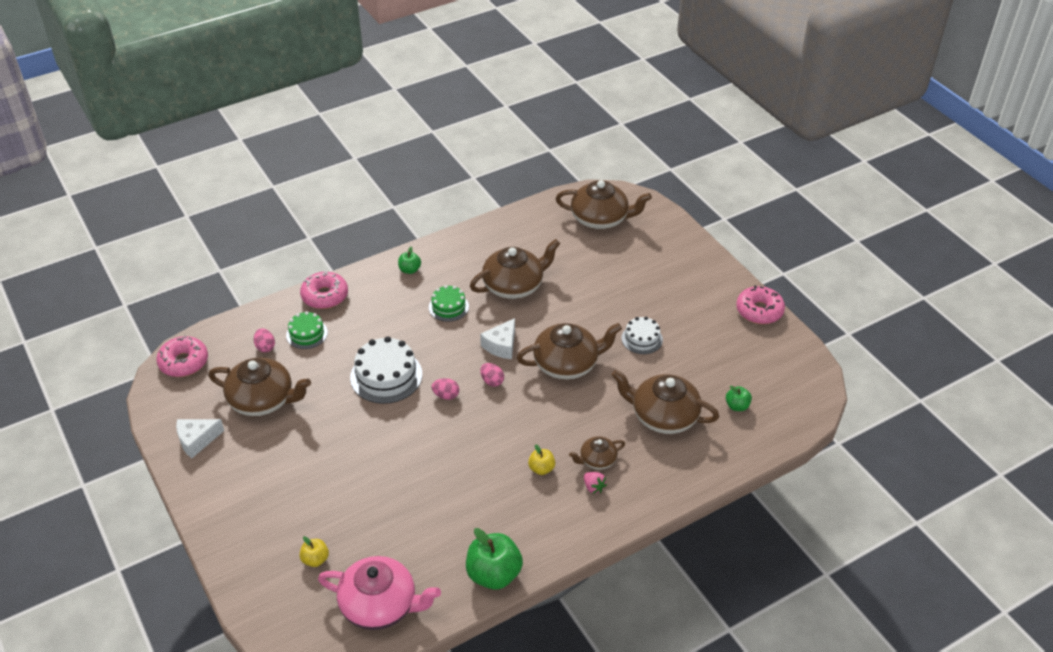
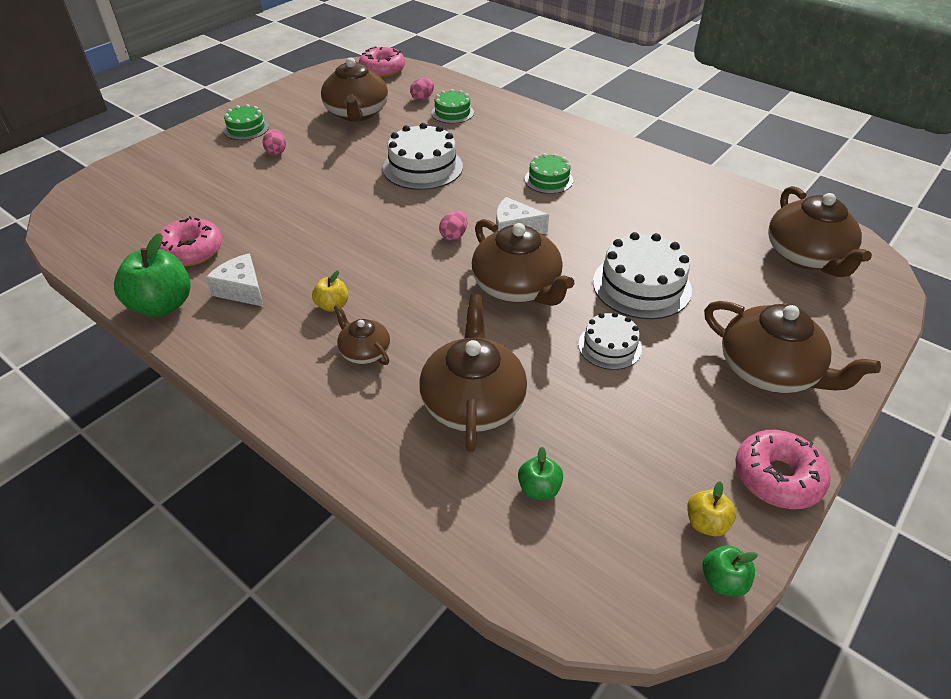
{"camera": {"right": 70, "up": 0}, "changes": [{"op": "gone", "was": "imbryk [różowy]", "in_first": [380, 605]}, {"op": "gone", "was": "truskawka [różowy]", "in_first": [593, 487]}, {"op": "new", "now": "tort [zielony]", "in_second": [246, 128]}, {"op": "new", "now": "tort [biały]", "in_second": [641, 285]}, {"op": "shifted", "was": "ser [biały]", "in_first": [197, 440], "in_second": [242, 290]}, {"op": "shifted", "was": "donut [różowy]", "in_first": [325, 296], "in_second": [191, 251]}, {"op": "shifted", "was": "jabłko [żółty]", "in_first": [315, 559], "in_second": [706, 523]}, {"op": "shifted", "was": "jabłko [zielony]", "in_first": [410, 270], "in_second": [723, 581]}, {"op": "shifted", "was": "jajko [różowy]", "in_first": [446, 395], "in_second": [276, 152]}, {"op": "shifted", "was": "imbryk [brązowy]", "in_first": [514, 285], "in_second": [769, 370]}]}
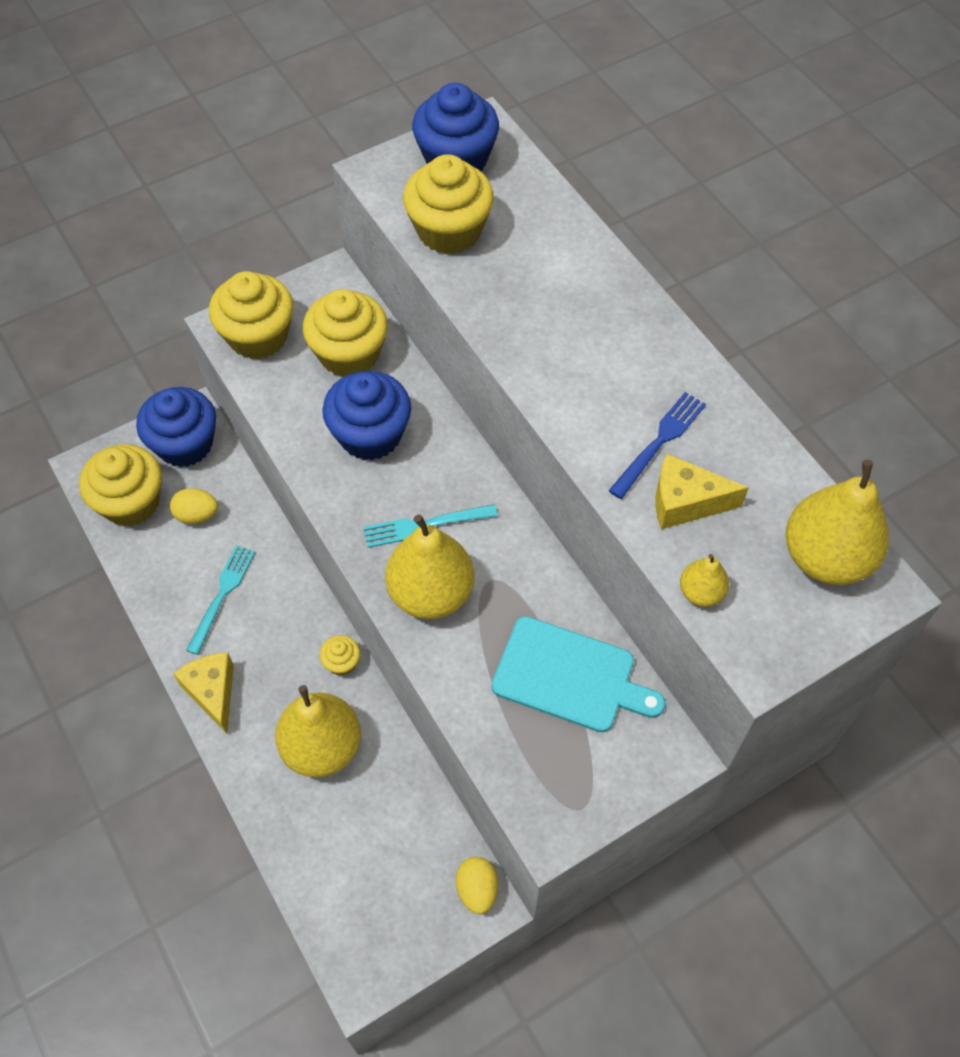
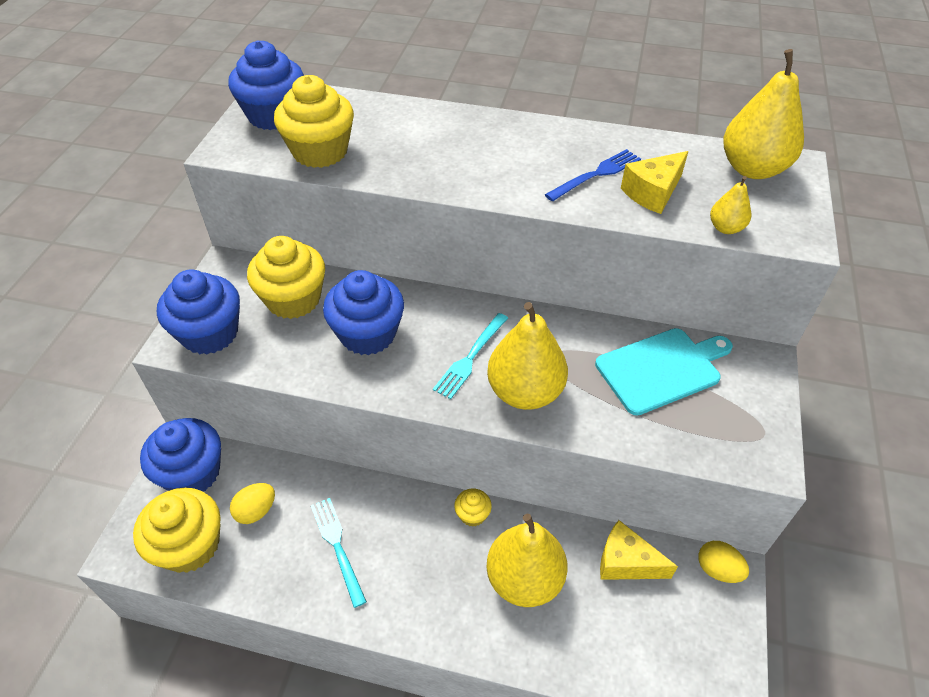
{"camera": {"right": -45, "up": -10}, "changes": [{"op": "shifted", "was": "ser [żółty]", "in_first": [212, 692], "in_second": [626, 562]}, {"op": "repainted", "was": "muffinka [żółty]", "now": "muffinka [niebieski]", "in_first": [258, 336], "in_second": [210, 333]}, {"op": "rotated", "was": "widelec [niebieski]", "in_first": [659, 441], "in_second": [596, 174], "clockwise": 60}]}
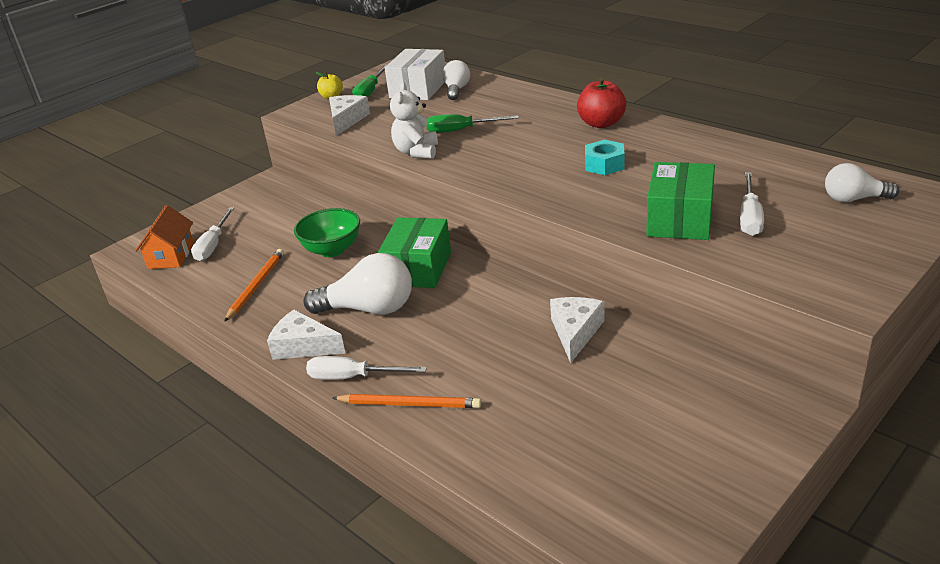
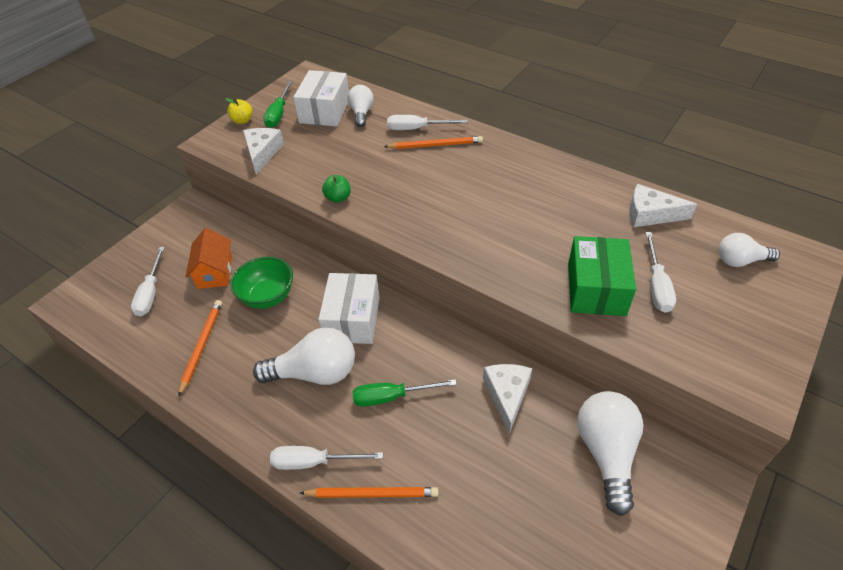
{"camera": {"right": -10, "up": 15}, "changes": [{"op": "gone", "was": "jabłko [czerwony]", "in_first": [601, 123]}, {"op": "gone", "was": "nakrętka [turkusowy]", "in_first": [604, 165]}, {"op": "new", "now": "ołówek [pomarańczowy]", "in_second": [435, 145]}, {"op": "new", "now": "śrubokręt [biały]", "in_second": [417, 129]}, {"op": "new", "now": "żarówka [biały]", "in_second": [606, 453]}, {"op": "shifted", "was": "domek [pomarańczowy]", "in_first": [171, 256], "in_second": [215, 272]}, {"op": "shifted", "was": "ser [biały]", "in_first": [303, 346], "in_second": [650, 214]}, {"op": "shifted", "was": "śrubokręt [zielony]", "in_first": [461, 130], "in_second": [392, 397]}, {"op": "swapped", "was": "miś [biały]", "now": "jabłko [zielony]", "in_first": [416, 152], "in_second": [338, 198]}, {"op": "repainted", "was": "pudełko [zielony]", "now": "pudełko [biały]", "in_first": [418, 268], "in_second": [352, 319]}]}
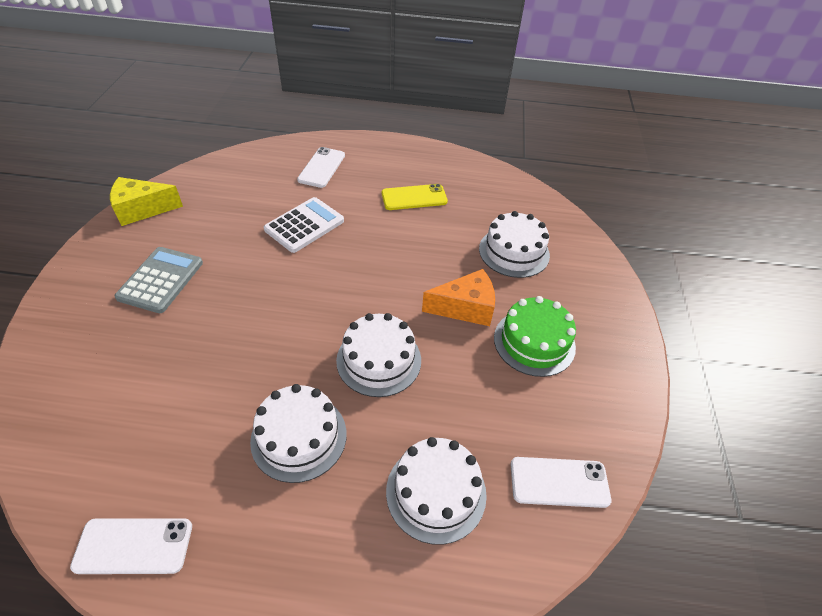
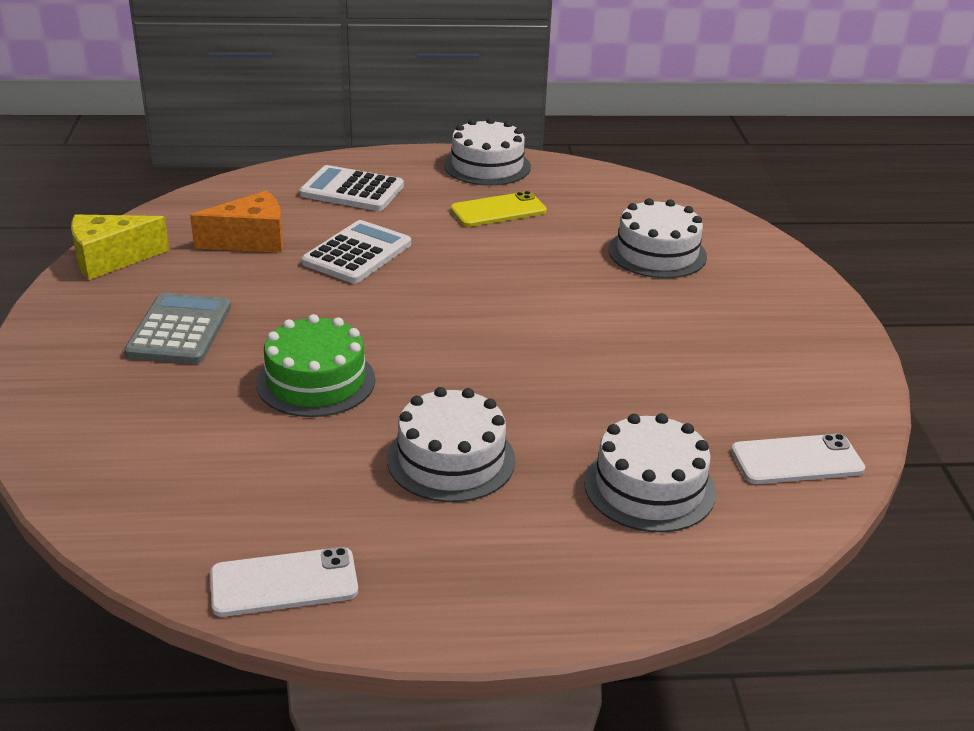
{"camera": {"right": -10, "up": -15}, "changes": [{"op": "shifted", "was": "tort [biały]", "in_first": [379, 360], "in_second": [487, 166]}, {"op": "shifted", "was": "ser [pomarańczowy]", "in_first": [465, 308], "in_second": [251, 240]}, {"op": "shifted", "was": "tort [zielony]", "in_first": [534, 342], "in_second": [316, 381]}, {"op": "swapped", "was": "telefon [biały]", "now": "kalkulator [biały]", "in_first": [321, 167], "in_second": [352, 190]}]}
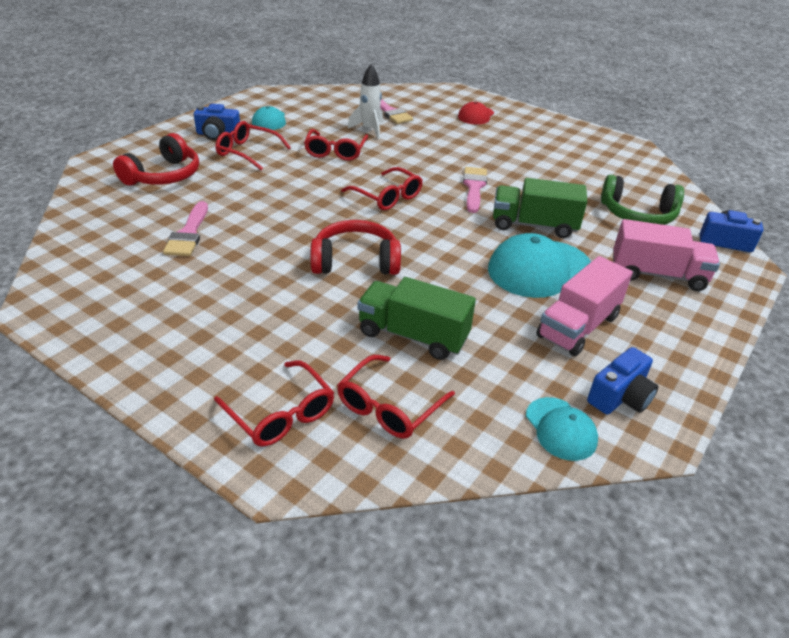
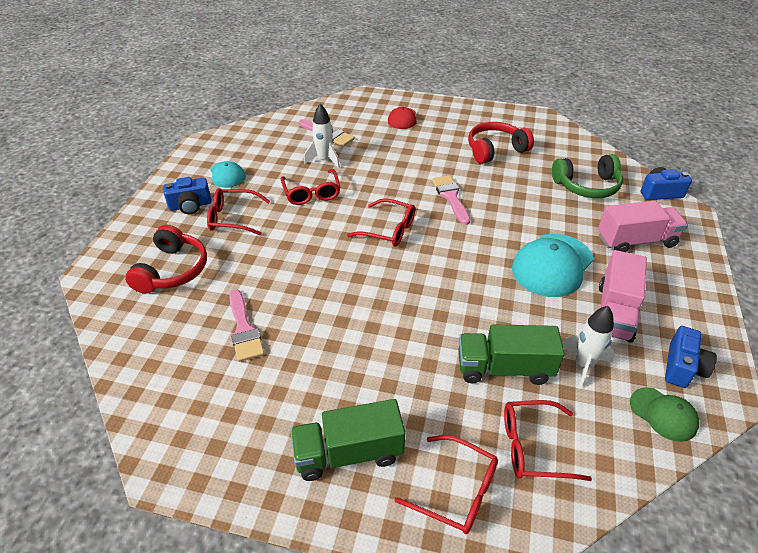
{"camera": {"right": -20, "up": 5}, "changes": [{"op": "new", "now": "rakieta [biały]", "in_second": [583, 365]}, {"op": "shifted", "was": "słuchawki [czerwony]", "in_first": [355, 261], "in_second": [495, 150]}, {"op": "shifted", "was": "ciężarówka [zielony]", "in_first": [534, 225], "in_second": [348, 453]}, {"op": "repainted", "was": "czapka [turkusowy]", "now": "czapka [zielony]", "in_first": [560, 429], "in_second": [663, 414]}, {"op": "rotated", "was": "okulary [czerwony]", "in_first": [389, 407], "in_second": [533, 447], "clockwise": 75}]}
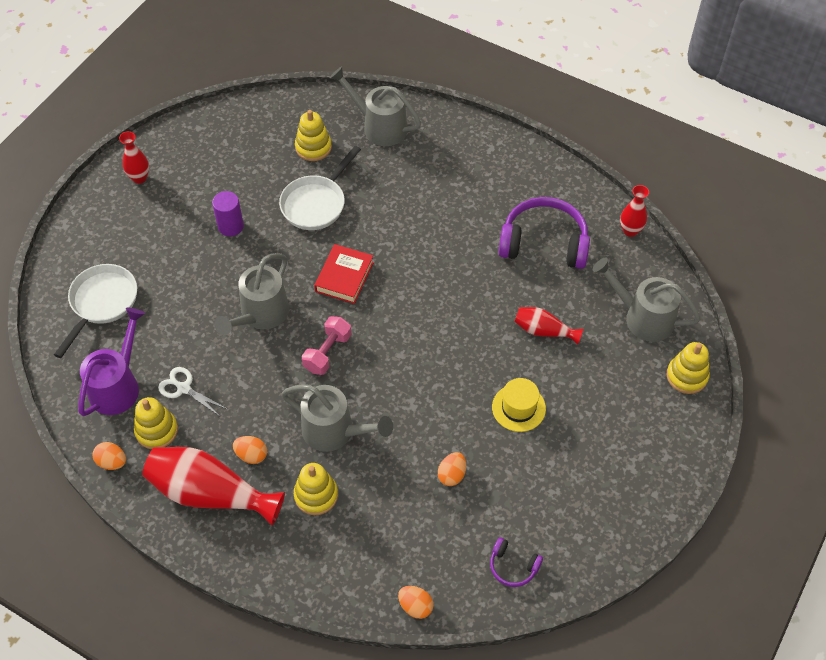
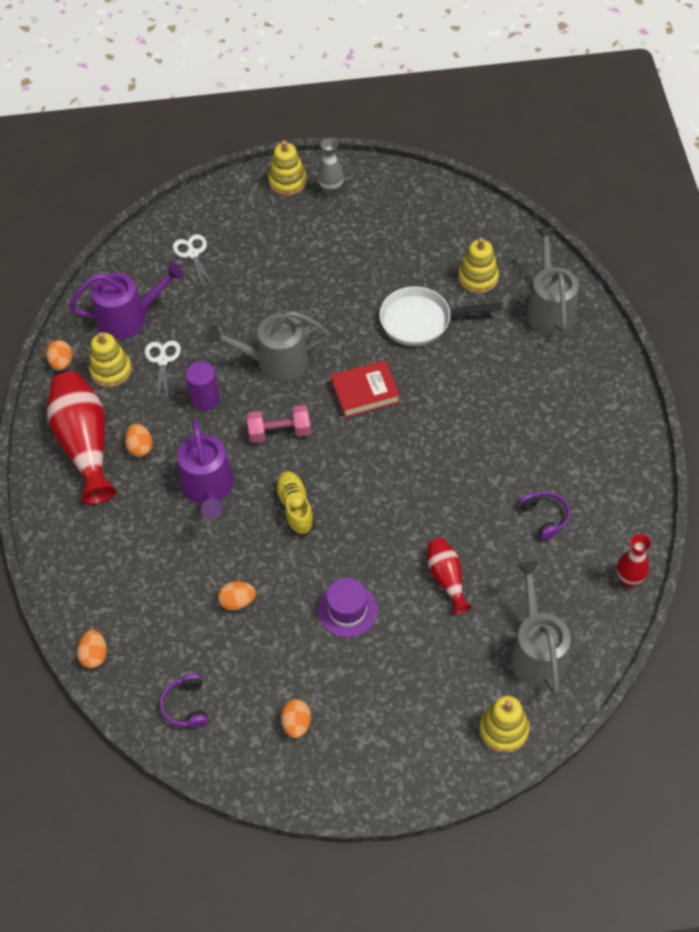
{"camera": {"right": 55, "up": 0}, "changes": [{"op": "new", "now": "but [żółty]", "in_second": [295, 508]}, {"op": "new", "now": "jajko [pomarańczowy]", "in_second": [296, 724]}, {"op": "shifted", "was": "walec [fioletowy]", "in_first": [230, 226], "in_second": [205, 399]}, {"op": "shifted", "was": "zabawka nakładanka [żółty]", "in_first": [316, 495], "in_second": [287, 182]}, {"op": "swapped", "was": "patelnia [biały]", "now": "nożyczki [biały]", "in_first": [101, 303], "in_second": [193, 254]}, {"op": "repainted", "was": "wazon [czerwony]", "now": "wazon [szary]", "in_first": [139, 178], "in_second": [331, 190]}, {"op": "repainted", "was": "konewka [szary]", "now": "konewka [fioletowy]", "in_first": [335, 432], "in_second": [208, 489]}, {"op": "repainted", "was": "kapelusz [żółty]", "now": "kapelusz [fioletowy]", "in_first": [518, 408], "in_second": [347, 610]}, {"op": "scaled", "was": "słuchawki [fioletowy]", "in_first": [544, 243], "in_second": [545, 517], "ratio": 0.48}]}
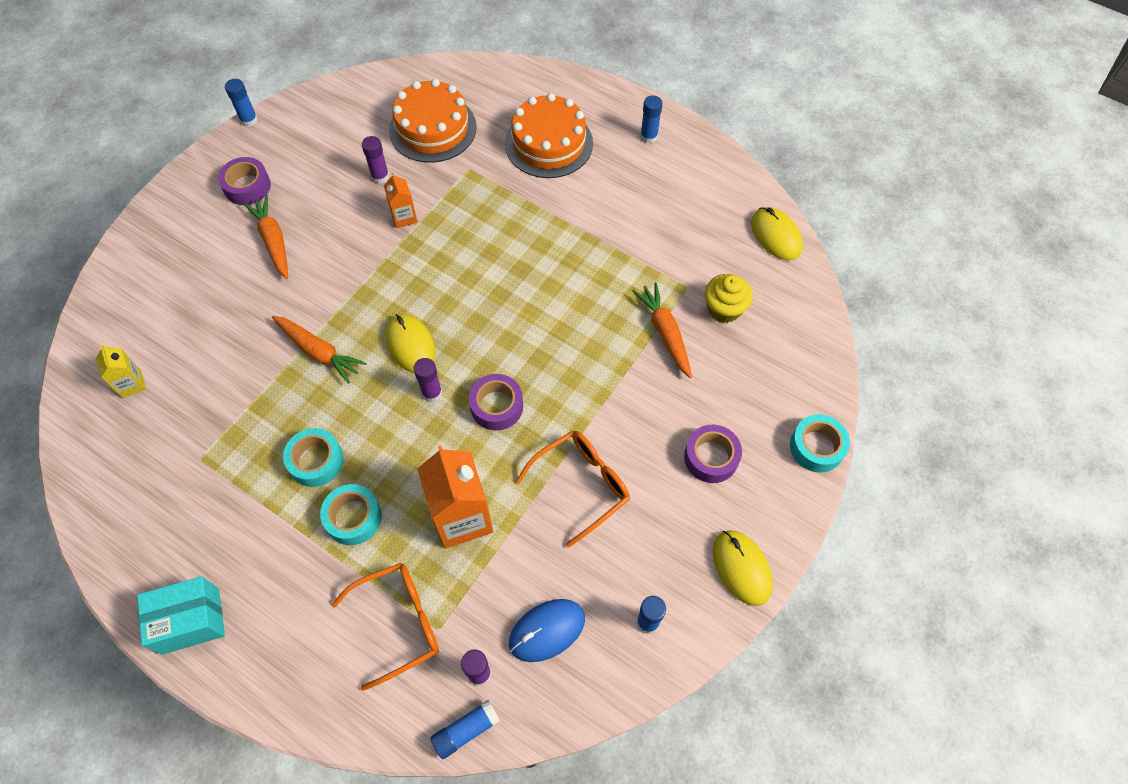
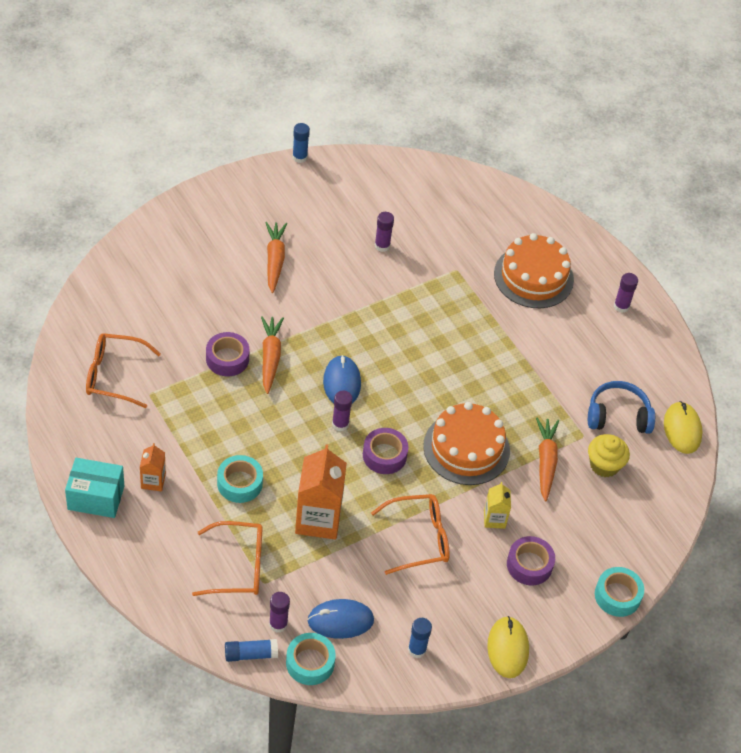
{"camera": {"right": 20, "up": -10}, "changes": [{"op": "new", "now": "okulary [pomarańczowy]", "in_second": [113, 375]}, {"op": "new", "now": "słuchawki [niebieski]", "in_second": [618, 416]}, {"op": "shifted", "was": "karton mleka [żółty]", "in_first": [131, 384], "in_second": [494, 519]}, {"op": "shifted", "was": "taśma klejąca [fioletowy]", "in_first": [247, 186], "in_second": [227, 359]}, {"op": "shifted", "was": "taśma klejąca [turkusowy]", "in_first": [316, 461], "in_second": [310, 663]}, {"op": "shifted", "was": "karton mleka [pomarańczowy]", "in_first": [404, 217], "in_second": [153, 481]}, {"op": "shifted", "was": "tort [pomarańczowy]", "in_first": [432, 128], "in_second": [466, 448]}, {"op": "repainted", "was": "myszka [żółty]", "now": "myszka [niebieski]", "in_first": [410, 344], "in_second": [342, 382]}, {"op": "repainted", "was": "klej w sztyfcie [niebieski]", "now": "klej w sztyfcie [fioletowy]", "in_first": [649, 136], "in_second": [621, 306]}, {"op": "rotated", "was": "marchewka [pomarańczowy]", "in_first": [319, 352], "in_second": [270, 357], "clockwise": -150}]}
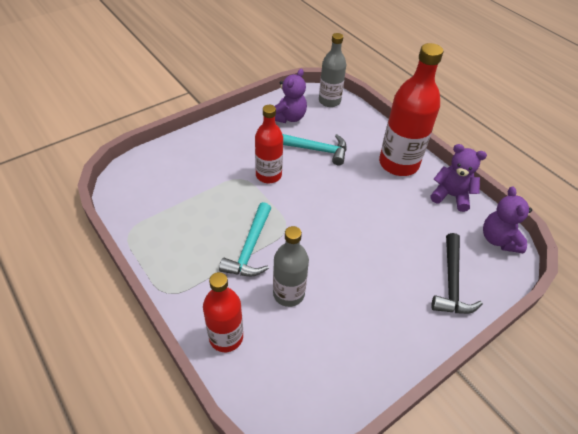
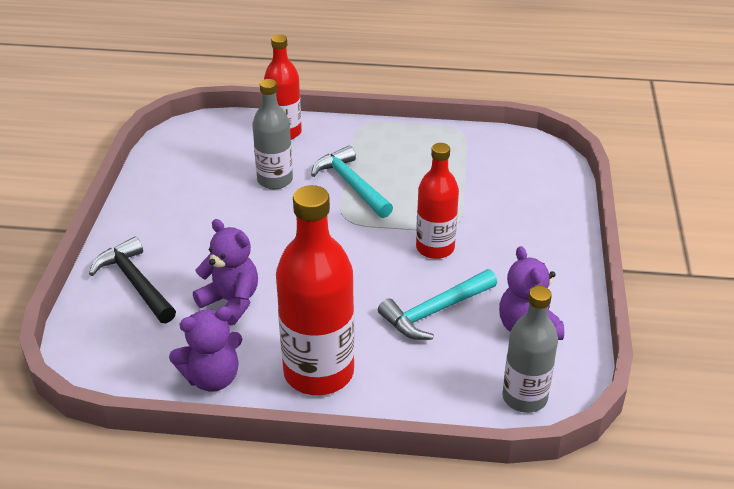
{"camera": {"right": 135, "up": -10}, "changes": [{"op": "shifted", "was": "miś [fioletowy]", "in_first": [499, 239], "in_second": [231, 302]}]}
